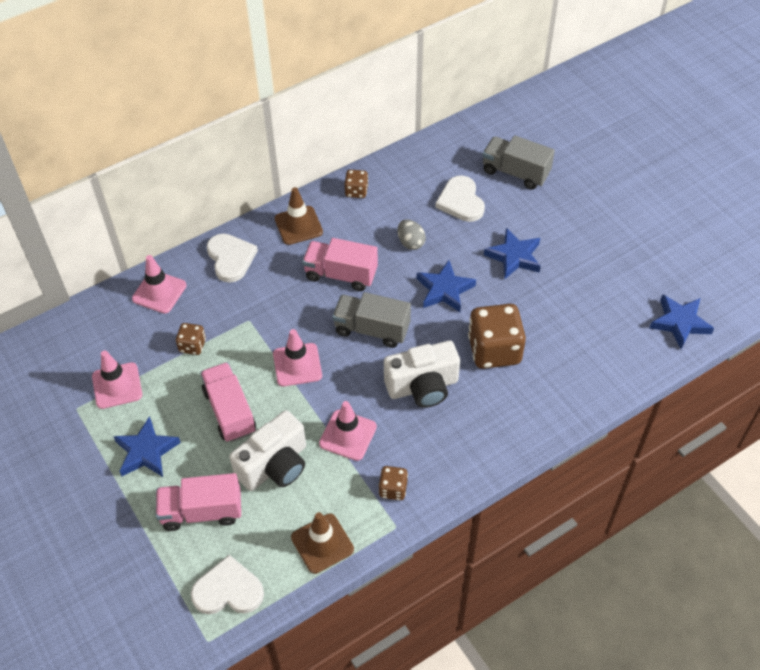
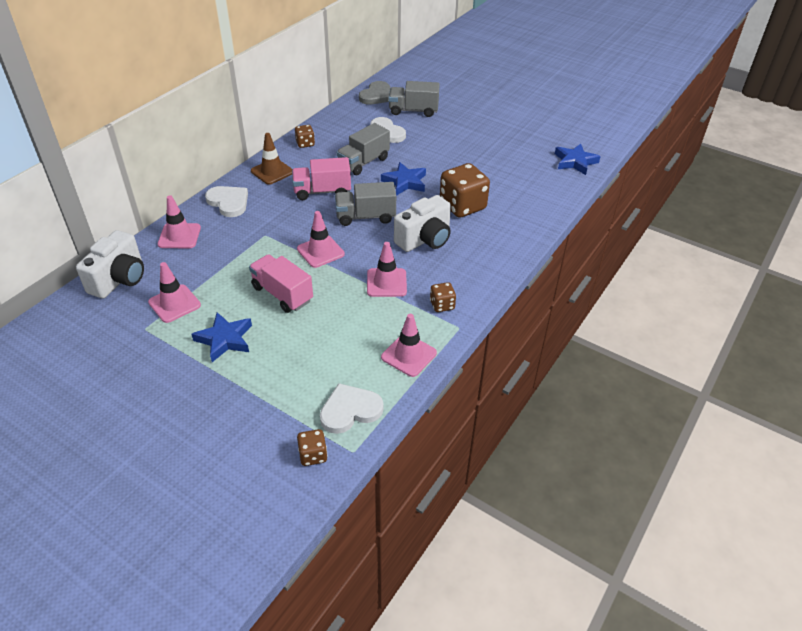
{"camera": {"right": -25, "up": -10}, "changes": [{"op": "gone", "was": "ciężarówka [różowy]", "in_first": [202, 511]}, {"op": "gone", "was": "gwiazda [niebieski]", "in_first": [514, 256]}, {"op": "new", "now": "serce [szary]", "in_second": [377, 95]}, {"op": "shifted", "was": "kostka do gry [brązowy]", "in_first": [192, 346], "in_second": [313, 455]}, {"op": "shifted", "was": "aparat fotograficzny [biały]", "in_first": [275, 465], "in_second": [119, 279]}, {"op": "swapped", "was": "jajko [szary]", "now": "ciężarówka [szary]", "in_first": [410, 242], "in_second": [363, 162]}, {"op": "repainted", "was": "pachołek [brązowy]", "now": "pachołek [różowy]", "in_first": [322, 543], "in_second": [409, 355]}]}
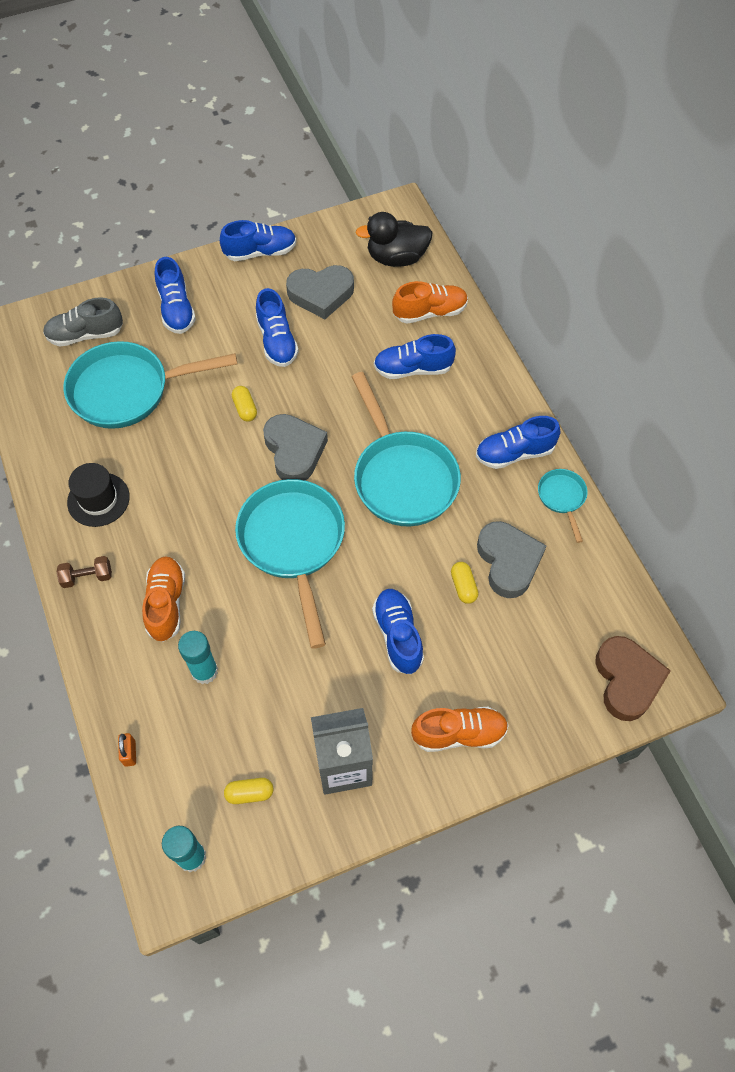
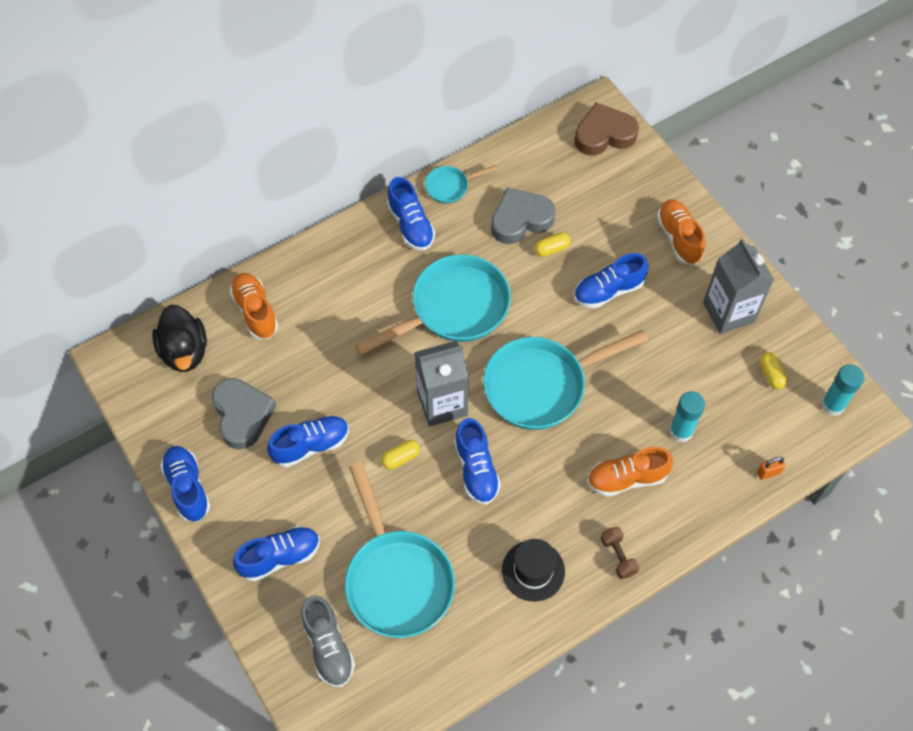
{"camera": {"right": -100, "up": 0}, "changes": [{"op": "shifted", "was": "but [niebieski]", "in_first": [413, 369], "in_second": [476, 469]}, {"op": "swapped", "was": "serce [szary]", "now": "karton mleka [szary]", "in_first": [294, 451], "in_second": [442, 403]}]}
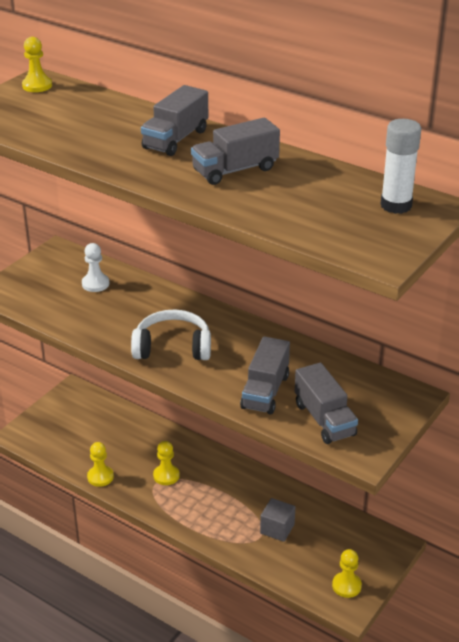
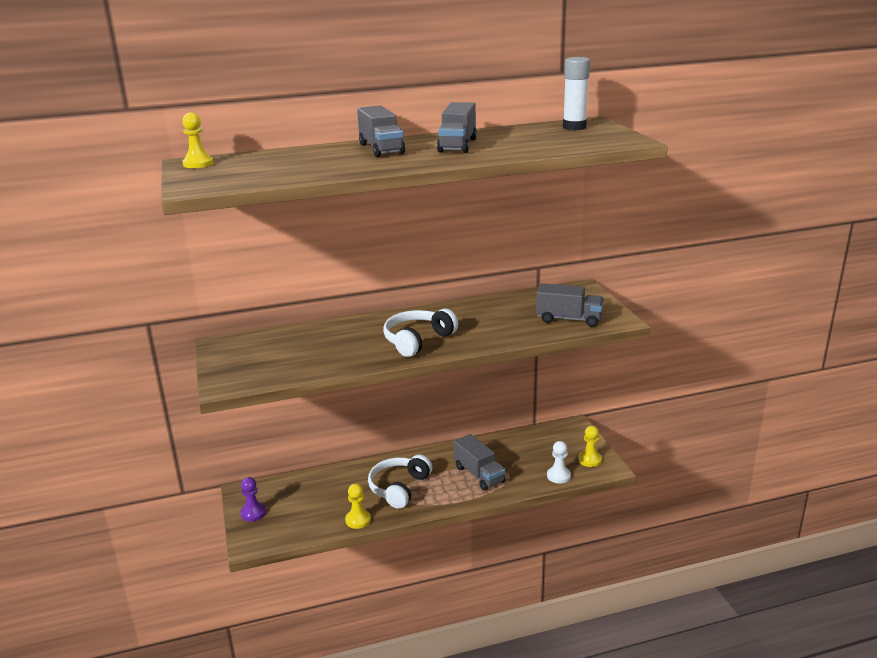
{"camera": {"right": -50, "up": -10}, "changes": [{"op": "gone", "was": "sześcian [szary]", "in_first": [277, 529]}, {"op": "new", "now": "pionek [fioletowy]", "in_second": [253, 513]}, {"op": "shifted", "was": "pionek [biały]", "in_first": [95, 284], "in_second": [558, 476]}, {"op": "shifted", "was": "ciężarówka [szary]", "in_first": [265, 391], "in_second": [479, 474]}, {"op": "swapped", "was": "pionek [żółty]", "now": "słuchawki [biały]", "in_first": [166, 476], "in_second": [399, 488]}]}
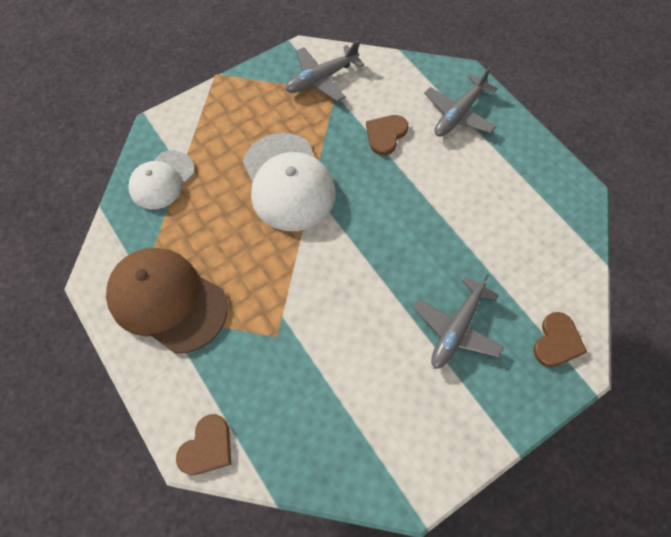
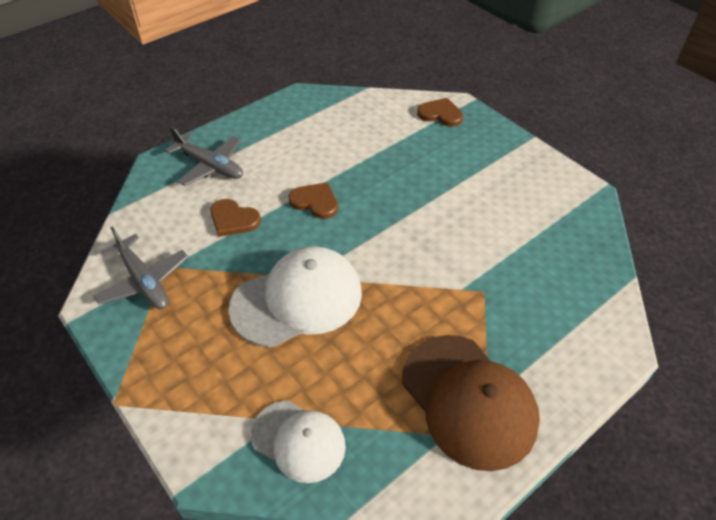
{"camera": {"right": -95, "up": -15}, "changes": [{"op": "gone", "was": "samolot [szary]", "in_first": [456, 328]}, {"op": "shifted", "was": "serce [brązowy]", "in_first": [207, 447], "in_second": [315, 202]}, {"op": "rotated", "was": "czapka [brązowy]", "in_first": [167, 300], "in_second": [468, 400], "clockwise": -60}]}
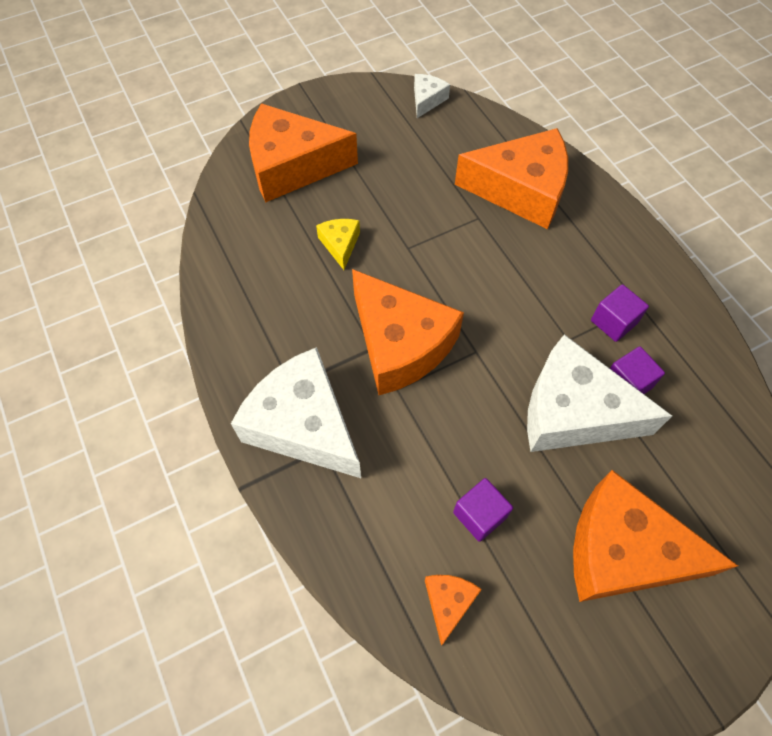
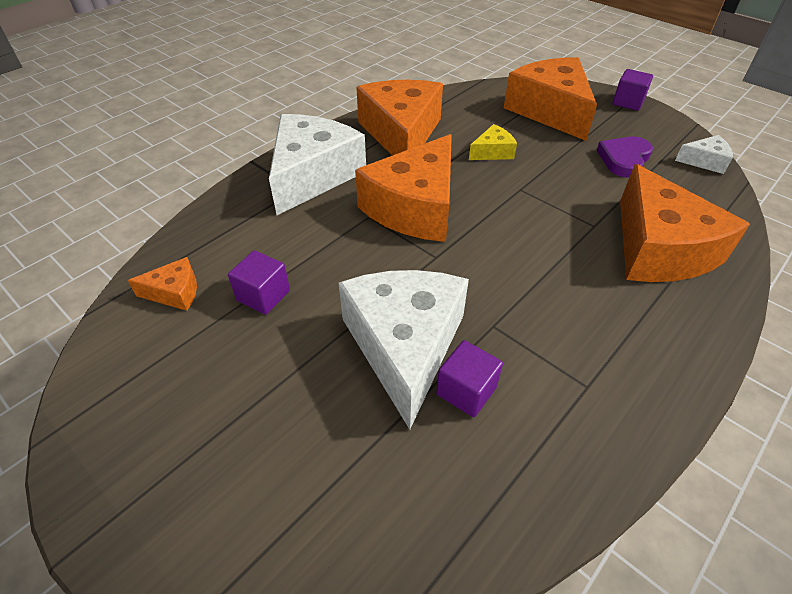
{"camera": {"right": 70, "up": -15}, "changes": [{"op": "new", "now": "serce [fioletowy]", "in_second": [624, 159]}, {"op": "shifted", "was": "ser [pomarańczowy]", "in_first": [622, 551], "in_second": [401, 133]}, {"op": "shifted", "was": "sześcian [fioletowy]", "in_first": [613, 322], "in_second": [628, 102]}]}
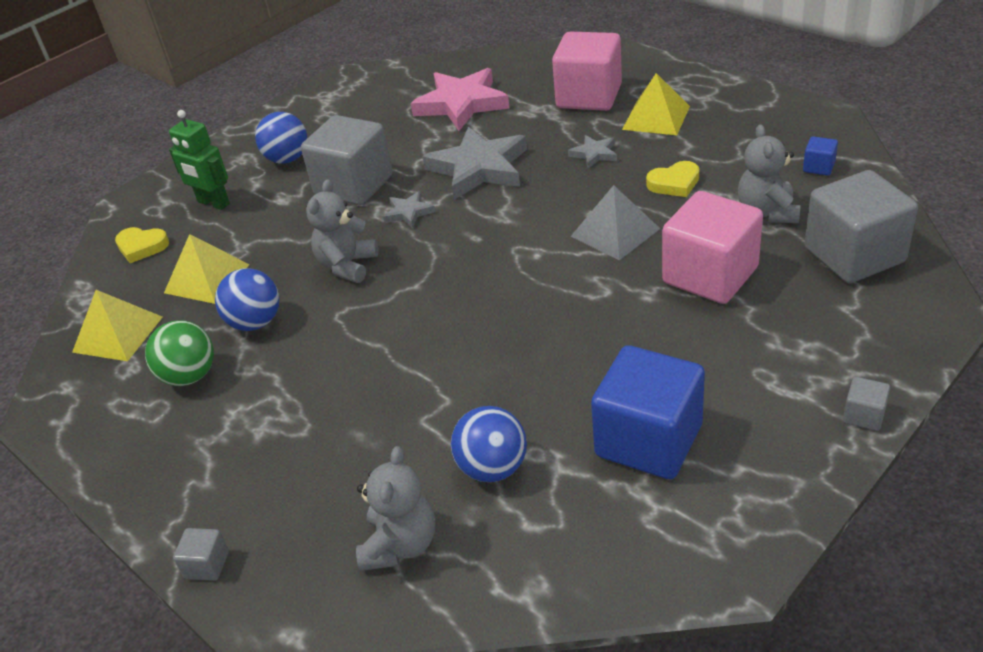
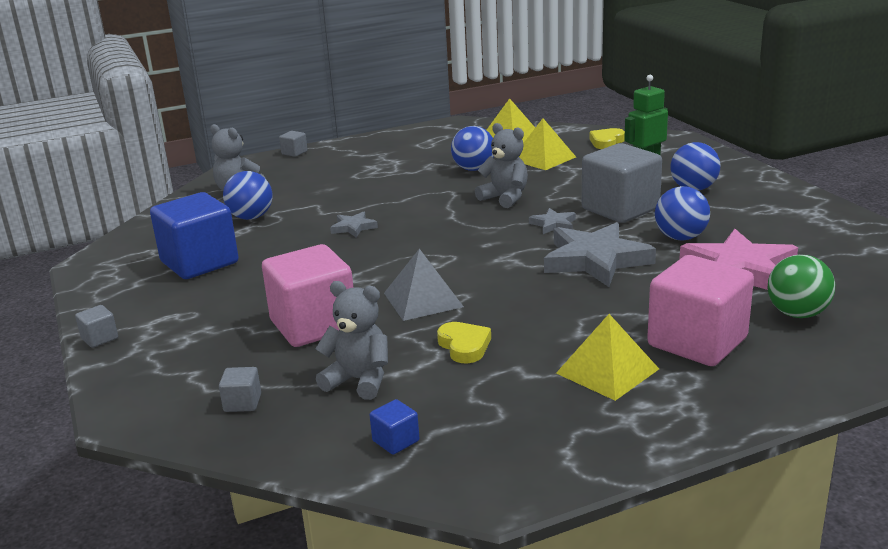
{"camera": {"right": 110, "up": -15}, "changes": [{"op": "new", "now": "piłka [niebieski]", "in_second": [680, 237]}, {"op": "shifted", "was": "piłka [zielony]", "in_first": [190, 376], "in_second": [797, 314]}, {"op": "shifted", "was": "gwiazda [szary]", "in_first": [594, 154], "in_second": [353, 227]}, {"op": "rotated", "was": "serce [żółty]", "in_first": [674, 183], "in_second": [464, 346], "clockwise": 150}, {"op": "scaled", "was": "sześcian [szary]", "in_first": [854, 255], "in_second": [242, 403], "ratio": 0.41}]}
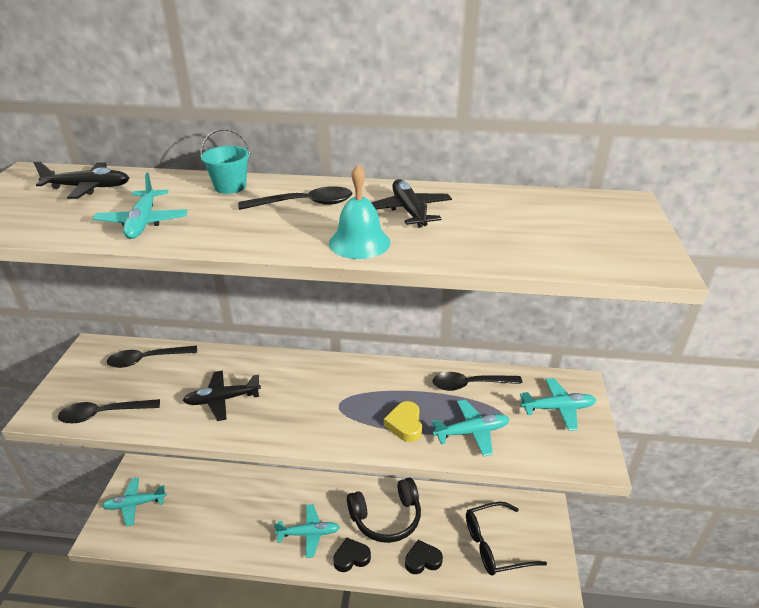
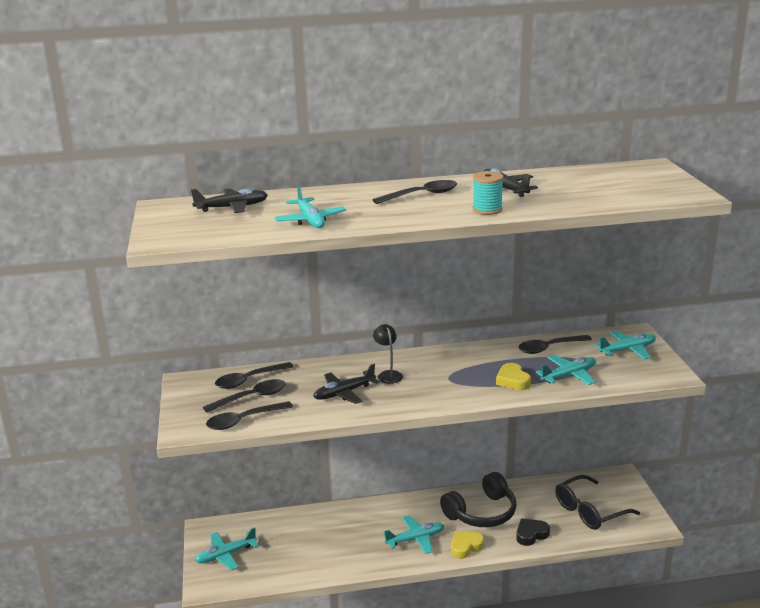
{"camera": {"right": -15, "up": -10}, "changes": [{"op": "gone", "was": "wiadro [turkusowy]", "in_first": [230, 187]}, {"op": "new", "now": "łyżka [czarny]", "in_second": [252, 397]}, {"op": "new", "now": "lampka [czarny]", "in_second": [388, 374]}, {"op": "swapped", "was": "dzwonek [turkusowy]", "now": "szpulka [turkusowy]", "in_first": [359, 242], "in_second": [487, 210]}, {"op": "repainted", "was": "serce [czarny]", "now": "serce [żółty]", "in_first": [351, 557], "in_second": [465, 547]}]}
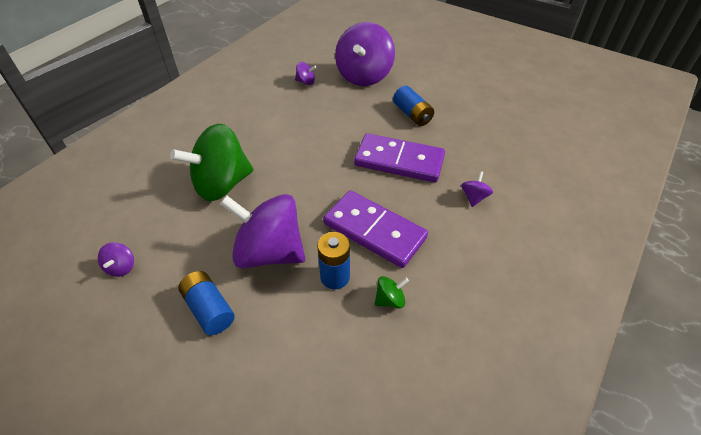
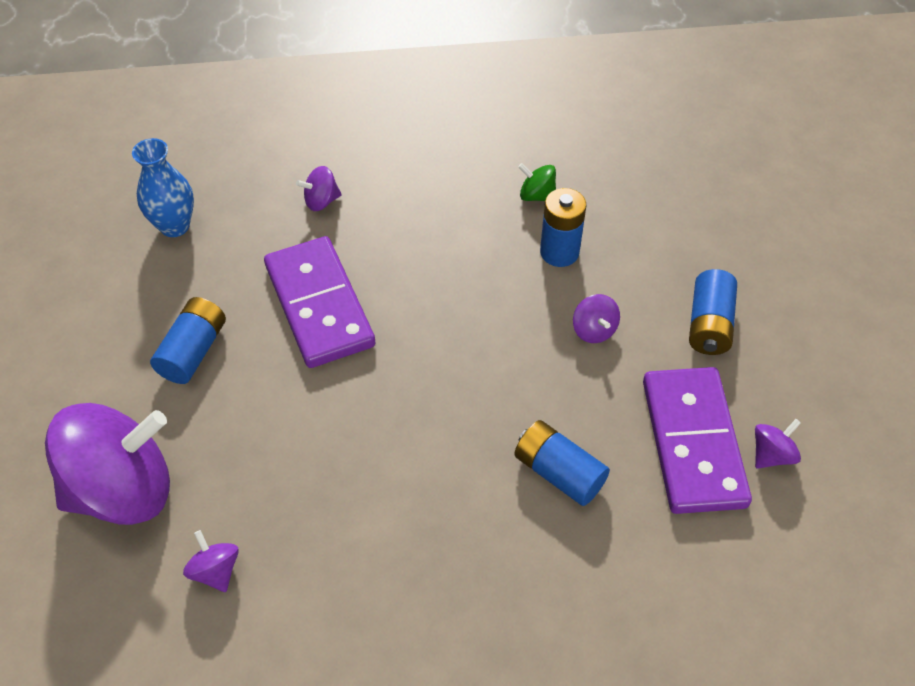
{"camera": {"right": -130, "up": 5}, "changes": [{"op": "new", "now": "wazon [niebieski]", "in_second": [174, 226]}, {"op": "shifted", "was": "kostka domina [fioletowy]", "in_first": [374, 231], "in_second": [692, 443]}, {"op": "swapped", "was": "bączek [zielony]", "now": "bateria [niebieski]", "in_first": [222, 184], "in_second": [558, 472]}, {"op": "scaled", "was": "bączek [fioletowy]", "in_first": [269, 252], "in_second": [594, 330], "ratio": 0.41}]}
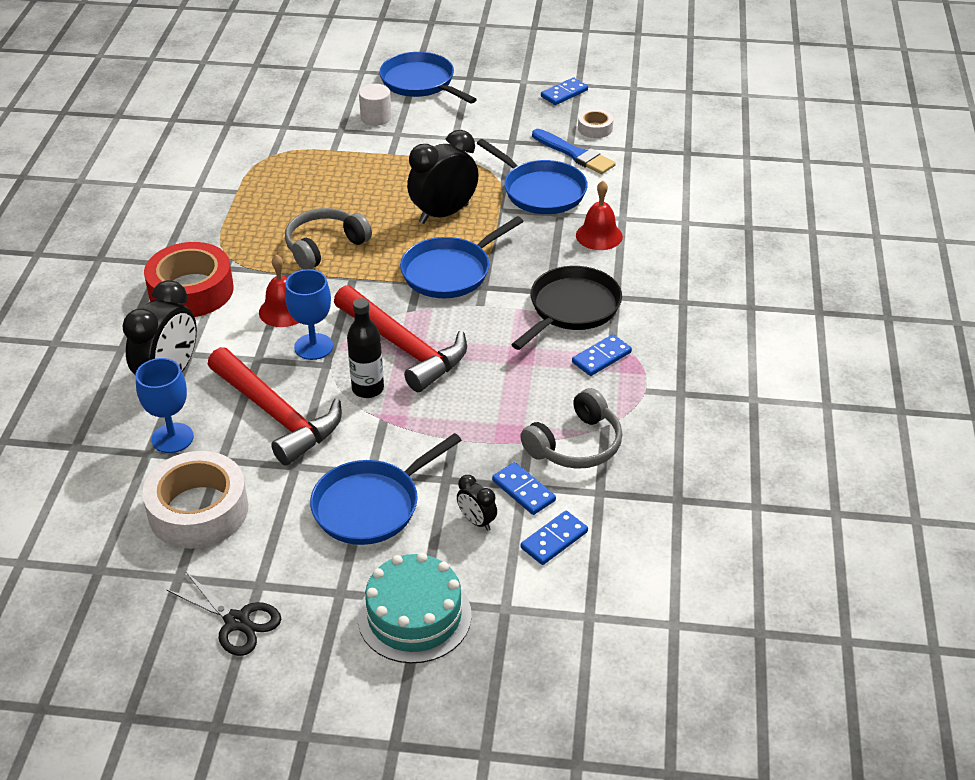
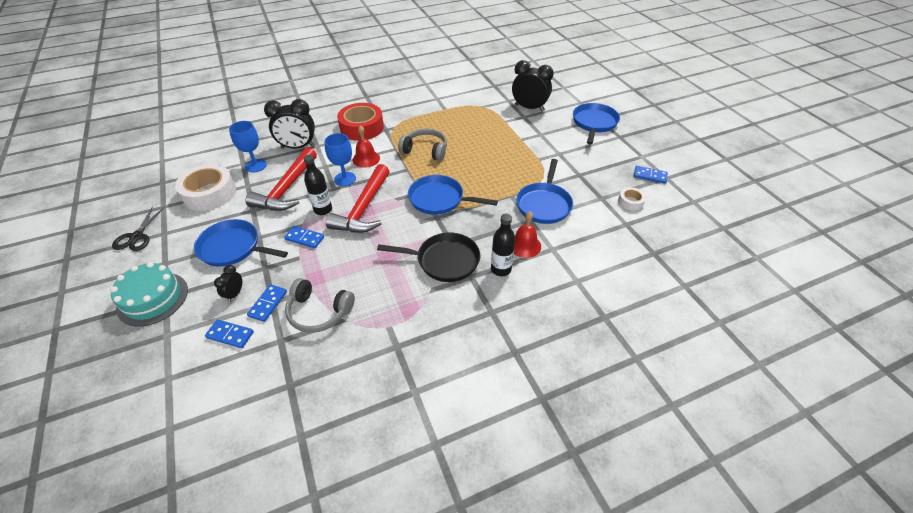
{"camera": {"right": 60, "up": 5}, "changes": [{"op": "gone", "was": "walec [biały]", "in_first": [376, 117]}, {"op": "gone", "was": "pędzel [niebieski]", "in_first": [575, 154]}, {"op": "new", "now": "butelka [czarny]", "in_second": [501, 269]}, {"op": "shifted", "was": "budzik [czarny]", "in_first": [443, 214], "in_second": [529, 108]}, {"op": "shifted", "was": "kostka domina [niebieski]", "in_first": [601, 357], "in_second": [304, 238]}]}
